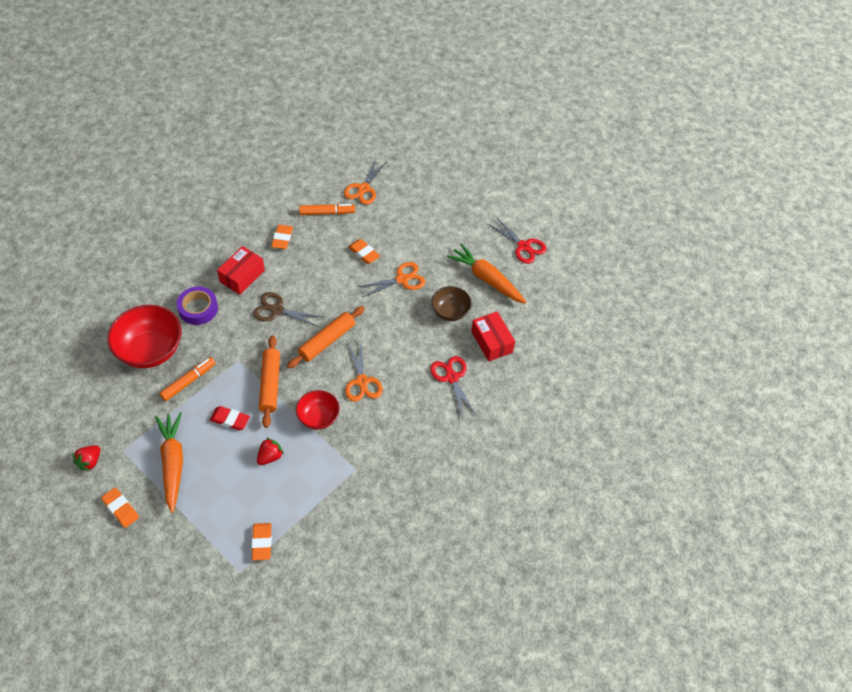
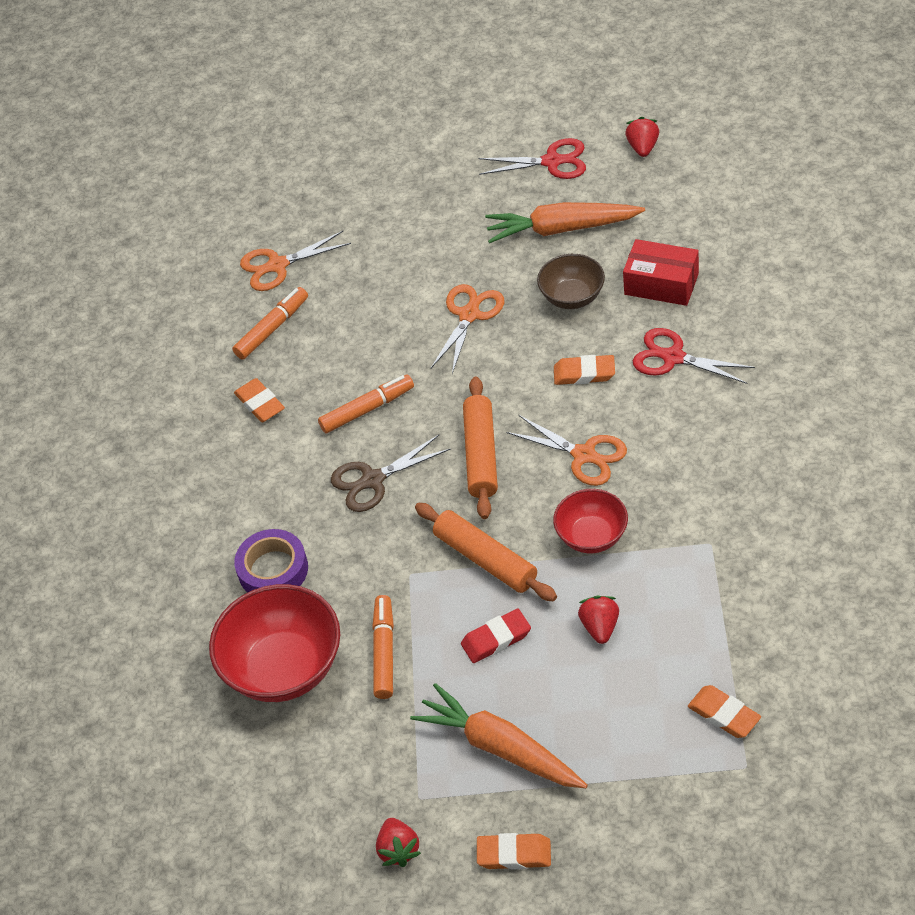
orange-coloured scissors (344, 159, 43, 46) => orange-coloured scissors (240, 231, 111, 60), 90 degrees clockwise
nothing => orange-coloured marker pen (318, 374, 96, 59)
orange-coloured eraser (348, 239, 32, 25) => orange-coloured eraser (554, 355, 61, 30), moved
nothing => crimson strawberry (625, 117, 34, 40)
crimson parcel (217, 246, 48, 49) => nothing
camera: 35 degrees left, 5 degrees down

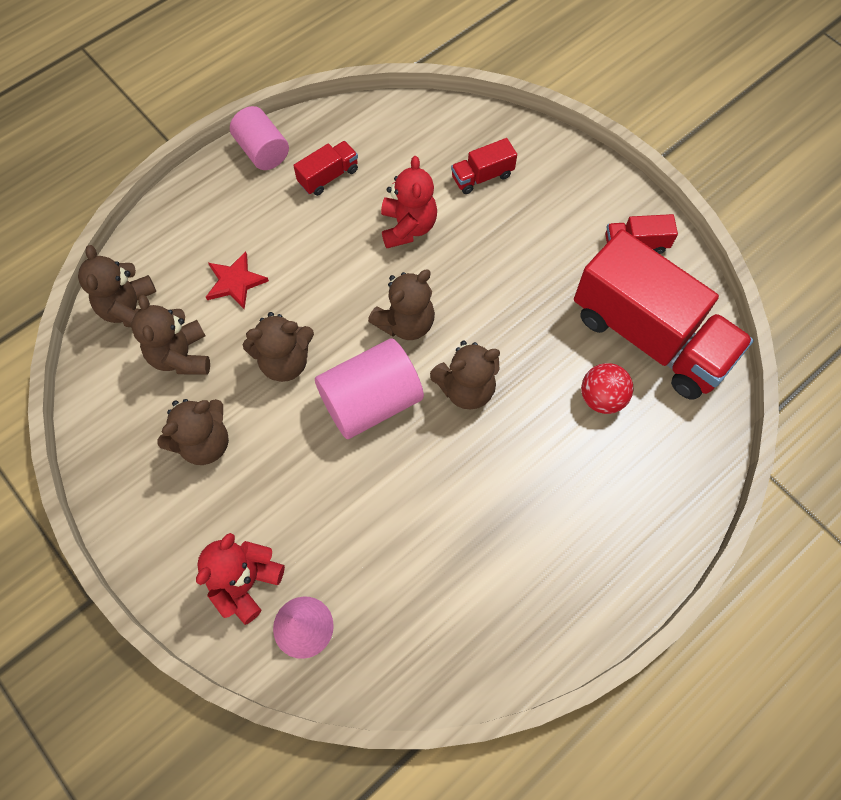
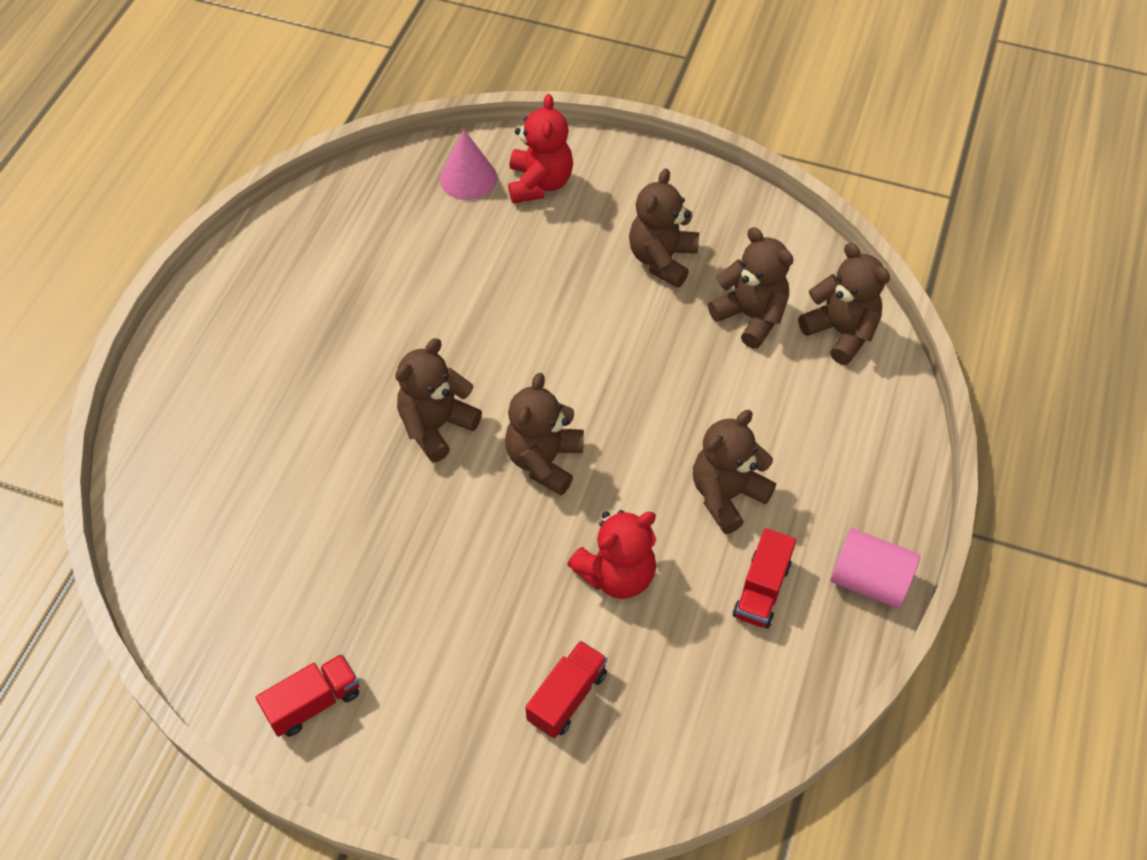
crimson teddy bear (381, 156, 56, 92) => crimson teddy bear (567, 510, 89, 89), 90 degrees counterclockwise
dark brown teddy bear (243, 312, 71, 70) => dark brown teddy bear (693, 410, 83, 124), moved
crimson star (206, 251, 63, 59) => nothing
rosy solid cylinder (315, 338, 109, 101) => nothing
crimson lorry (574, 229, 180, 171) => nothing
crimson ball (581, 363, 52, 51) => nothing
camera: 150 degrees right, 10 degrees down

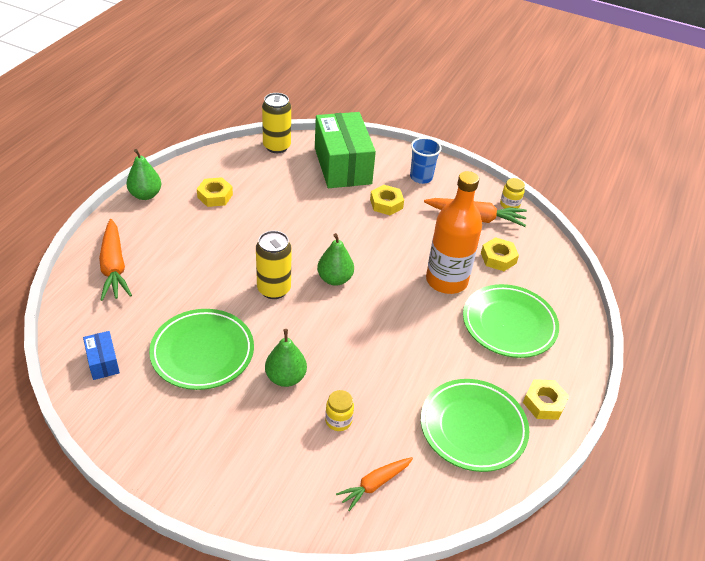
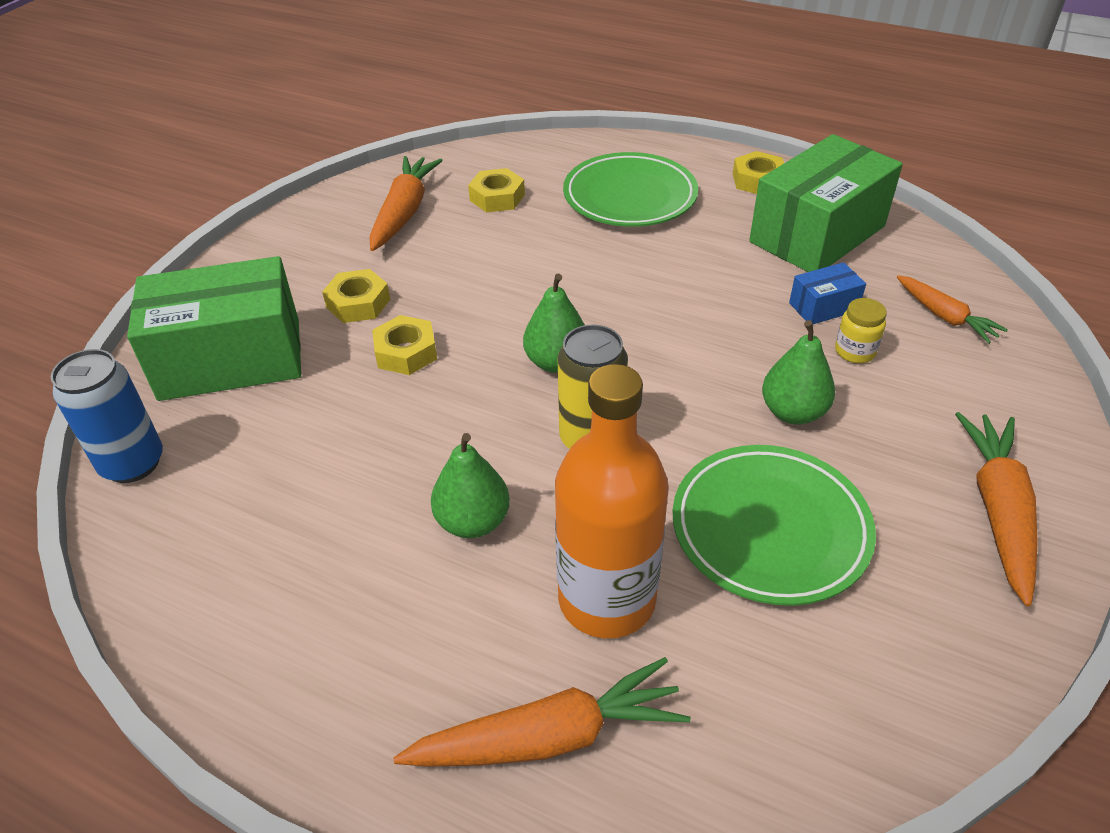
bright yellow soda can (262, 93, 29, 60) => cobalt soda can (51, 349, 112, 134)
bright yellow hexagon nut (197, 177, 36, 30) => bright yellow hexagon nut (372, 315, 65, 60), moved
emerald pear (126, 149, 35, 51) => emerald pear (431, 433, 79, 105), moved
orange-coloured drink bottle (426, 171, 56, 123) => orange-coloured drink bottle (555, 364, 114, 274), moved
emerald dinner plate (421, 379, 108, 93) => emerald parcel (749, 134, 154, 138)
cobalt parcel (83, 331, 37, 49) => cobalt parcel (789, 262, 77, 63), moved
nothing => orange-coloured toy carrot (955, 412, 82, 194)
cobalt tumbler (410, 137, 31, 47) => nothing
bright yellow jar (500, 178, 25, 31) => nothing
camera: 85 degrees left, 0 degrees up

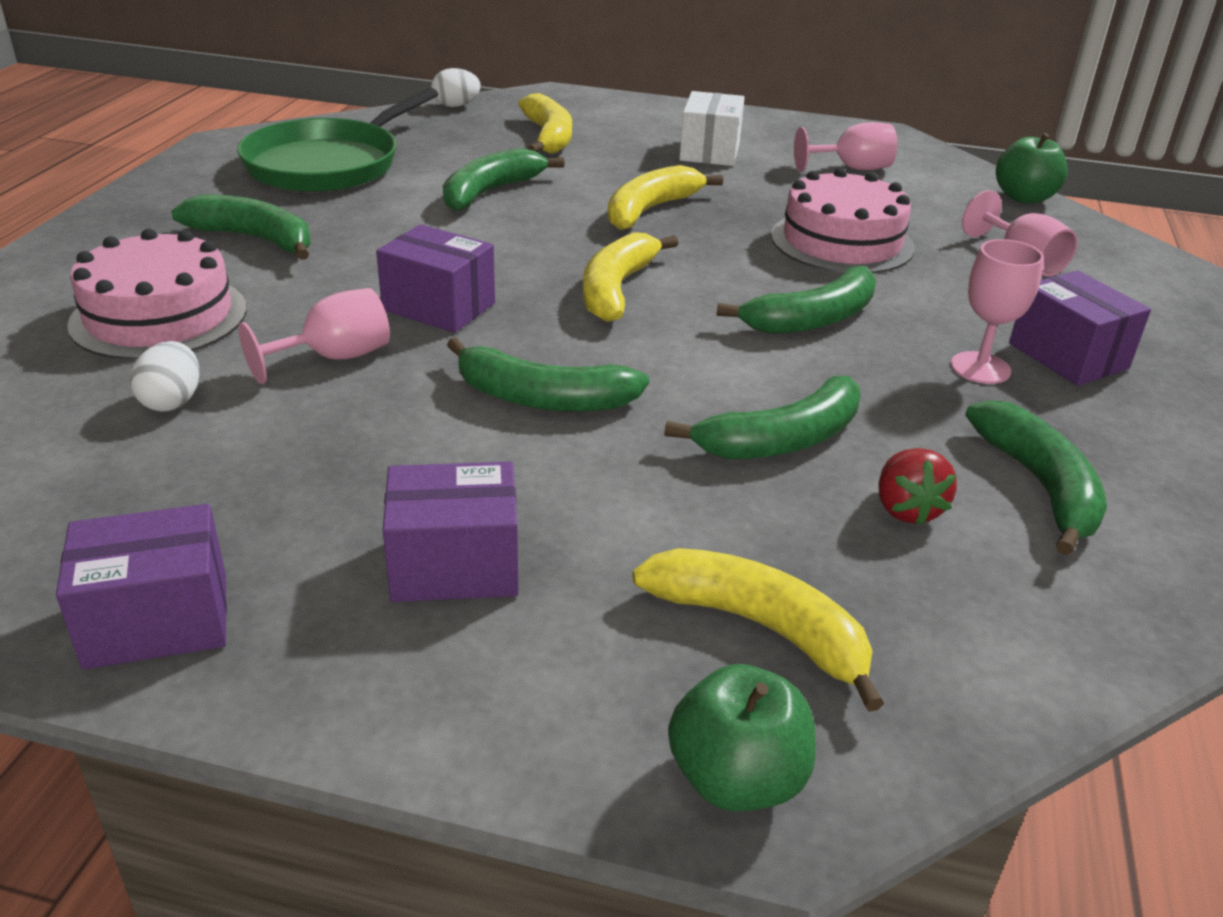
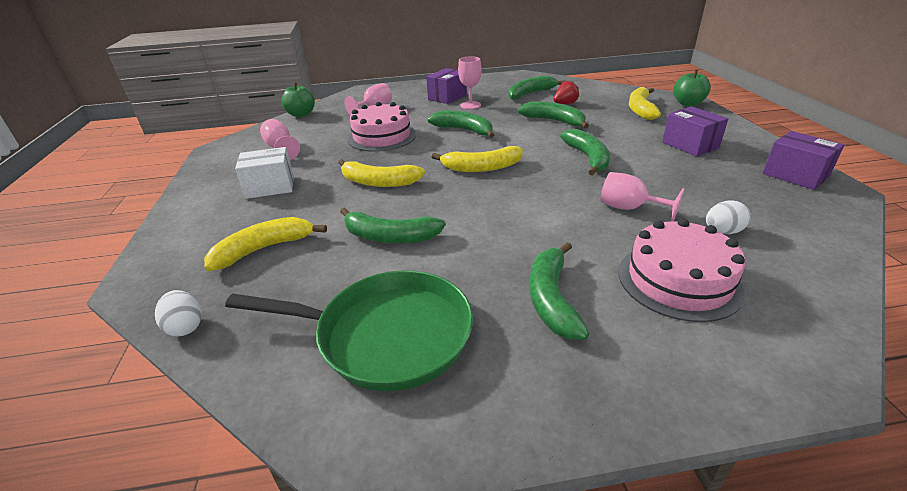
royal purple parcel (376, 224, 119, 109) => nothing
camera: 110 degrees left, 0 degrees up

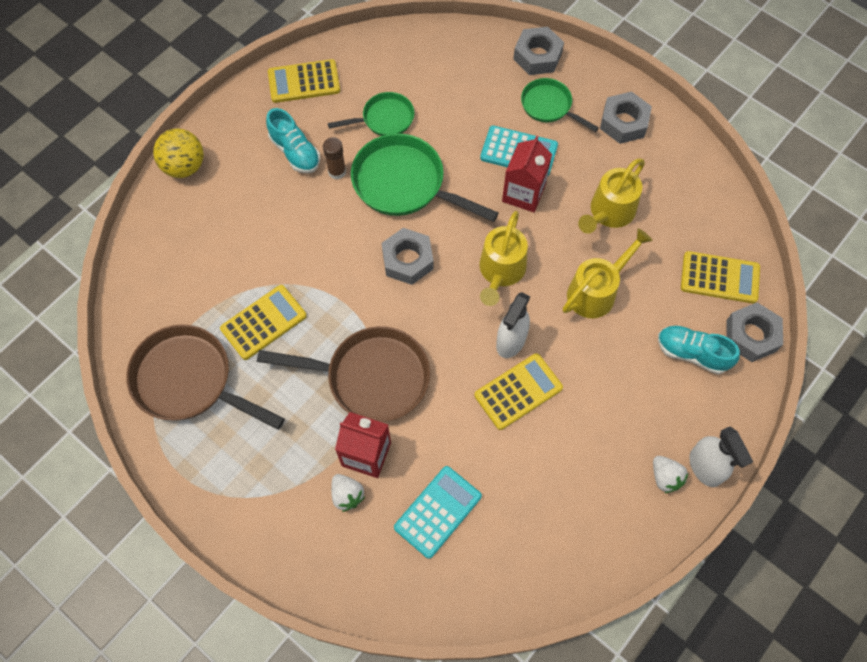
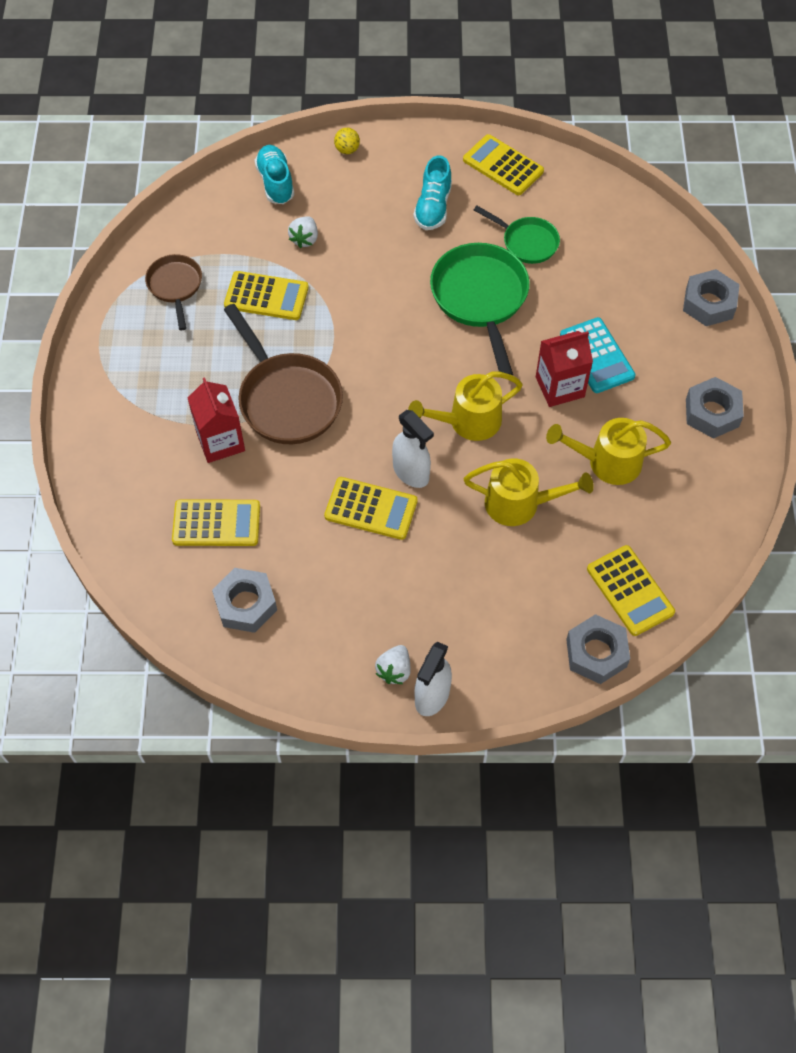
dark brown skillet (126, 325, 159, 105) => dark brown skillet (145, 254, 57, 77), x0.58
teal pocket calculator (394, 466, 88, 93) => bright yellow pocket calculator (172, 499, 88, 47)
grey hexagon nut (382, 228, 52, 57) => grey hexagon nut (212, 568, 65, 65), moved
teal sneaker (658, 325, 82, 49) => teal sneaker (255, 145, 39, 59), moved
white strawberry (331, 474, 34, 38) => white strawberry (288, 216, 30, 32), moved
bright yellow ball (153, 129, 51, 49) => bright yellow ball (334, 128, 26, 26), x0.53
white spray bottle (496, 292, 34, 66) => white spray bottle (392, 410, 42, 78), 120 degrees counterclockwise
dark brown glue (323, 137, 23, 42) => nothing
emerald skillet (521, 78, 78, 54) => nothing
camera: 50 degrees right, 5 degrees down

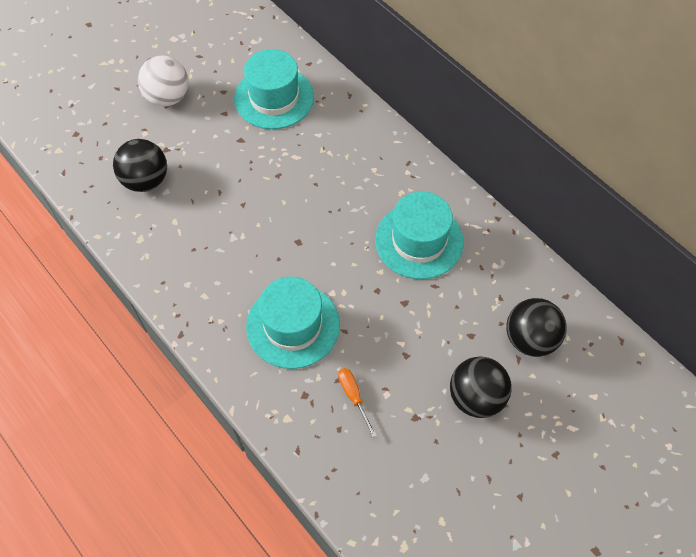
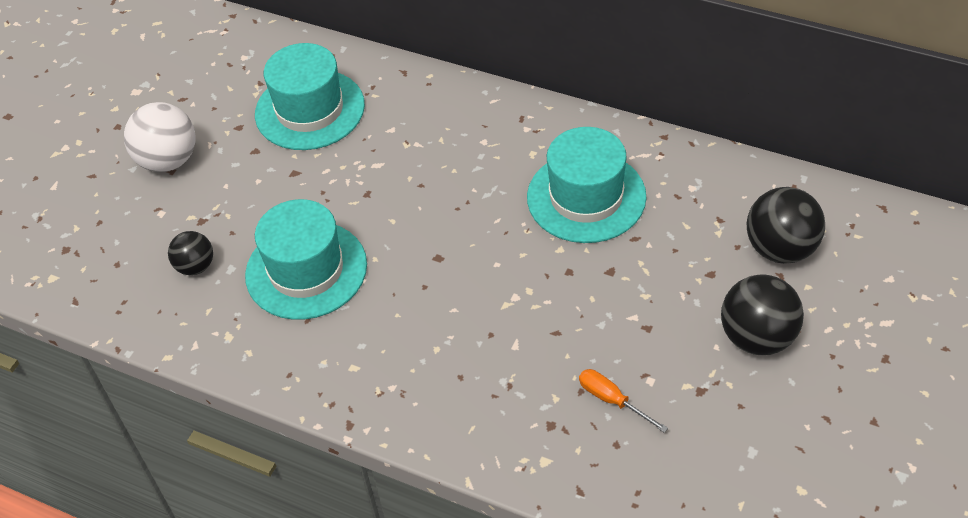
jet-black ball (113, 139, 54, 53) => jet-black ball (168, 231, 45, 44), x0.60
teal hat (246, 277, 94, 92) => teal hat (245, 199, 122, 121), moved
camera: 20 degrees left, 10 degrees down

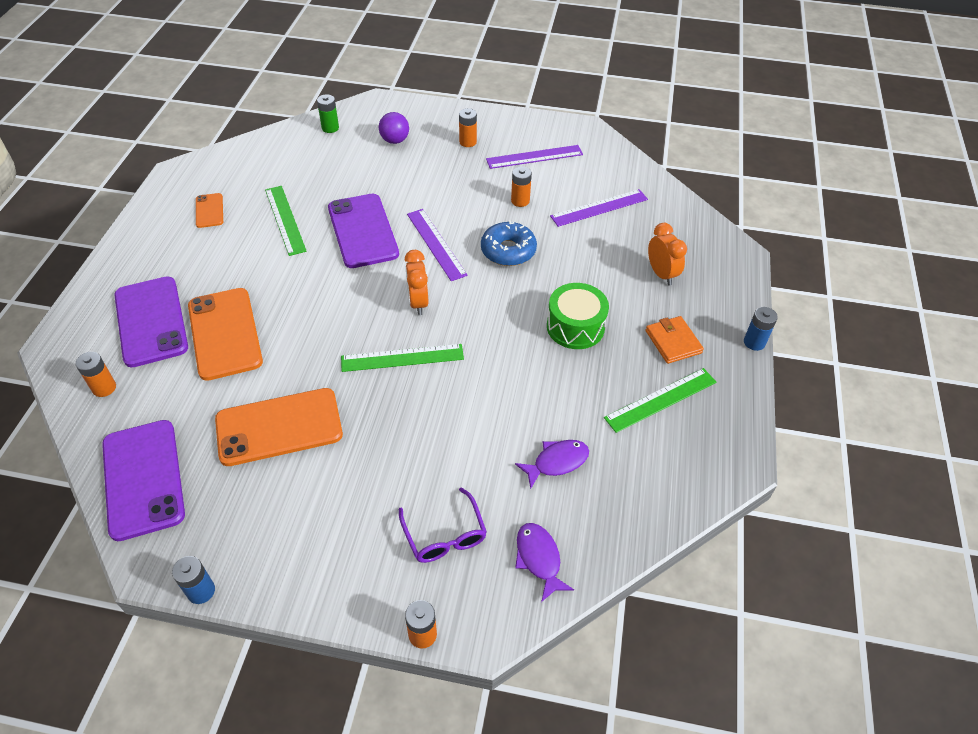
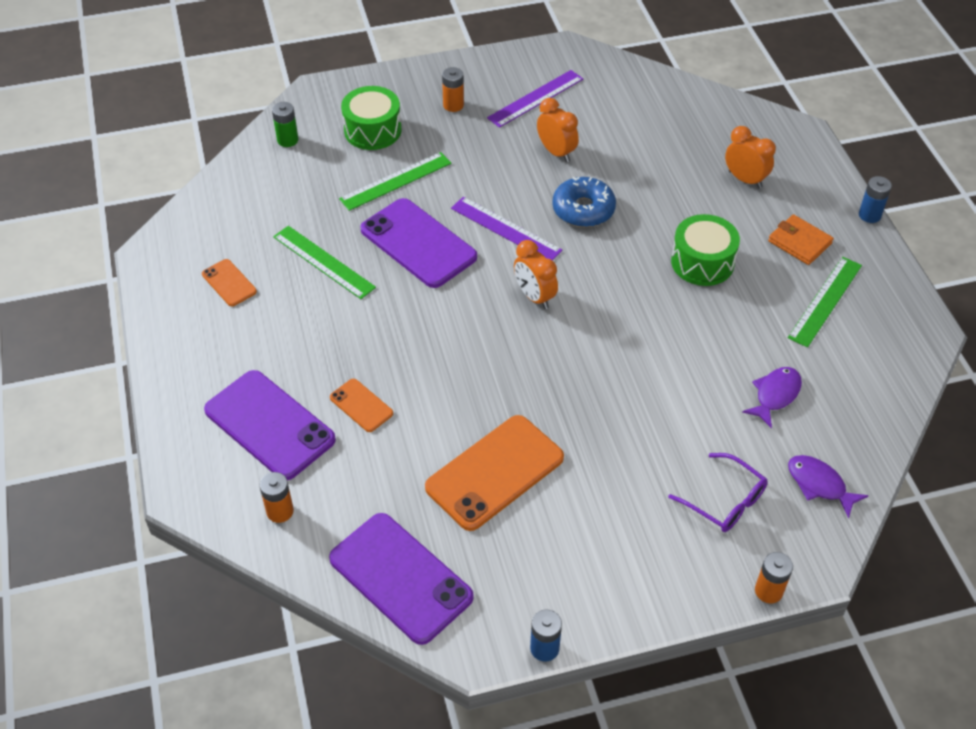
orange-coloured mobile phone (188, 288, 75, 93) => orange-coloured mobile phone (330, 379, 63, 53), x0.49
emerald ruler (341, 344, 123, 28) => emerald ruler (339, 152, 112, 59), moved
royal purple ball (379, 112, 30, 32) => emerald drum (341, 86, 60, 64)
orange-coloured battery (511, 166, 21, 41) => orange-coloured alarm clock (537, 98, 42, 64)
royal purple ruler (550, 189, 98, 38) => nothing
camera: 25 degrees left, 0 degrees up

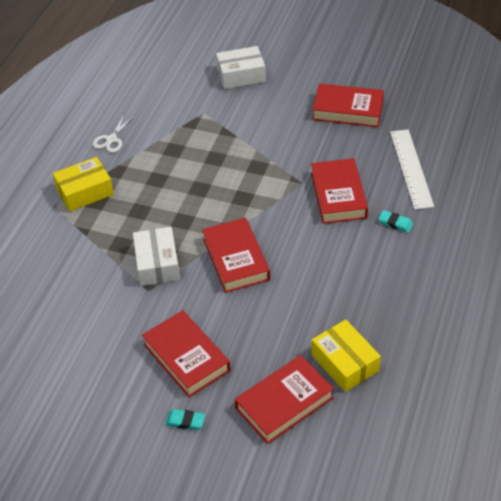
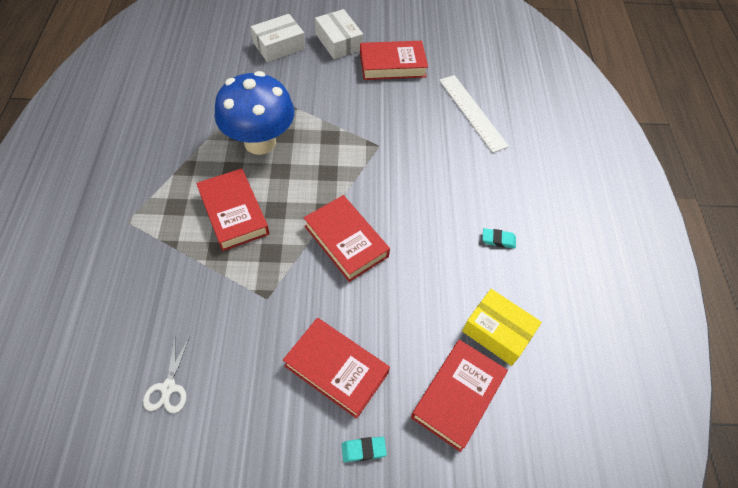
white scissors (93, 114, 42, 39) => white scissors (143, 337, 47, 76), moved
crimson hardback (311, 158, 57, 66) => crimson hardback (196, 168, 73, 83), moved
nothing => cobalt fungus (215, 71, 79, 84)
white parcel (133, 227, 47, 59) => white parcel (315, 9, 48, 50), moved
teal eraser (378, 210, 35, 23) => teal eraser (482, 228, 34, 21), moved
bright yellow parcel (53, 157, 61, 55) => nothing
camera: 25 degrees left, 10 degrees up

